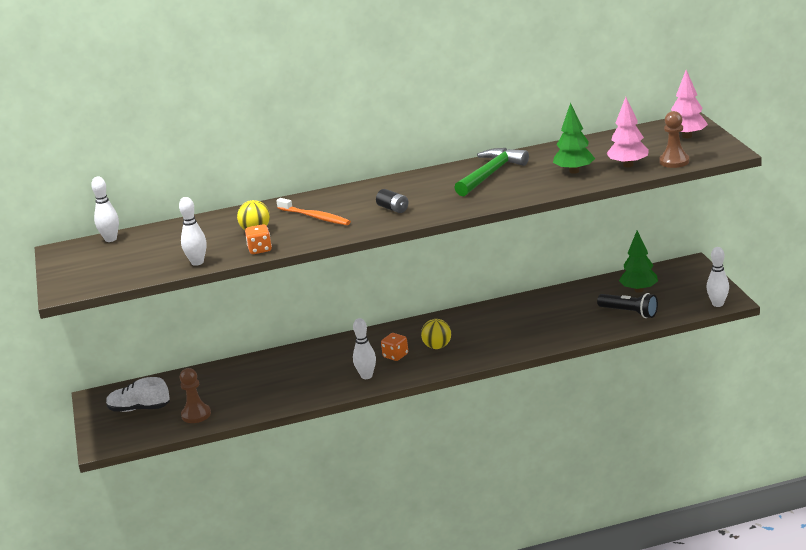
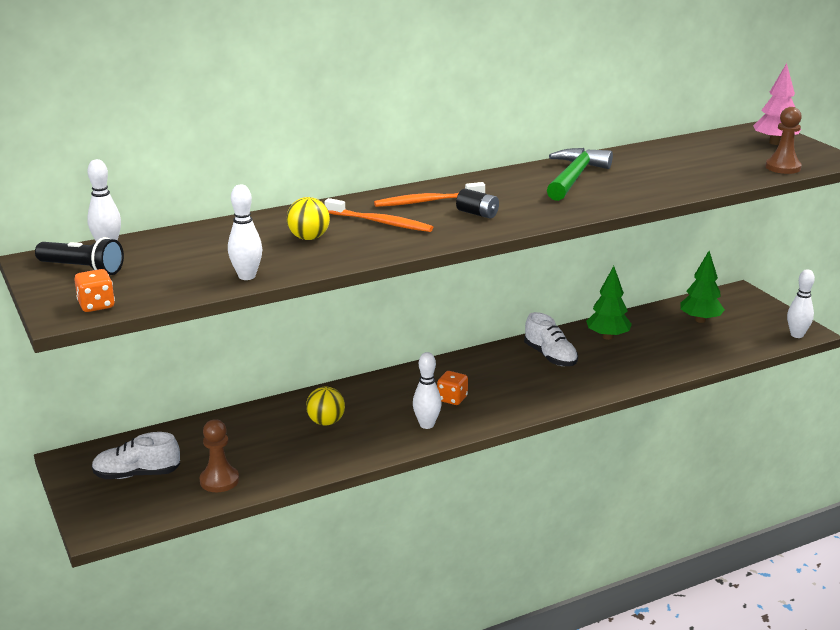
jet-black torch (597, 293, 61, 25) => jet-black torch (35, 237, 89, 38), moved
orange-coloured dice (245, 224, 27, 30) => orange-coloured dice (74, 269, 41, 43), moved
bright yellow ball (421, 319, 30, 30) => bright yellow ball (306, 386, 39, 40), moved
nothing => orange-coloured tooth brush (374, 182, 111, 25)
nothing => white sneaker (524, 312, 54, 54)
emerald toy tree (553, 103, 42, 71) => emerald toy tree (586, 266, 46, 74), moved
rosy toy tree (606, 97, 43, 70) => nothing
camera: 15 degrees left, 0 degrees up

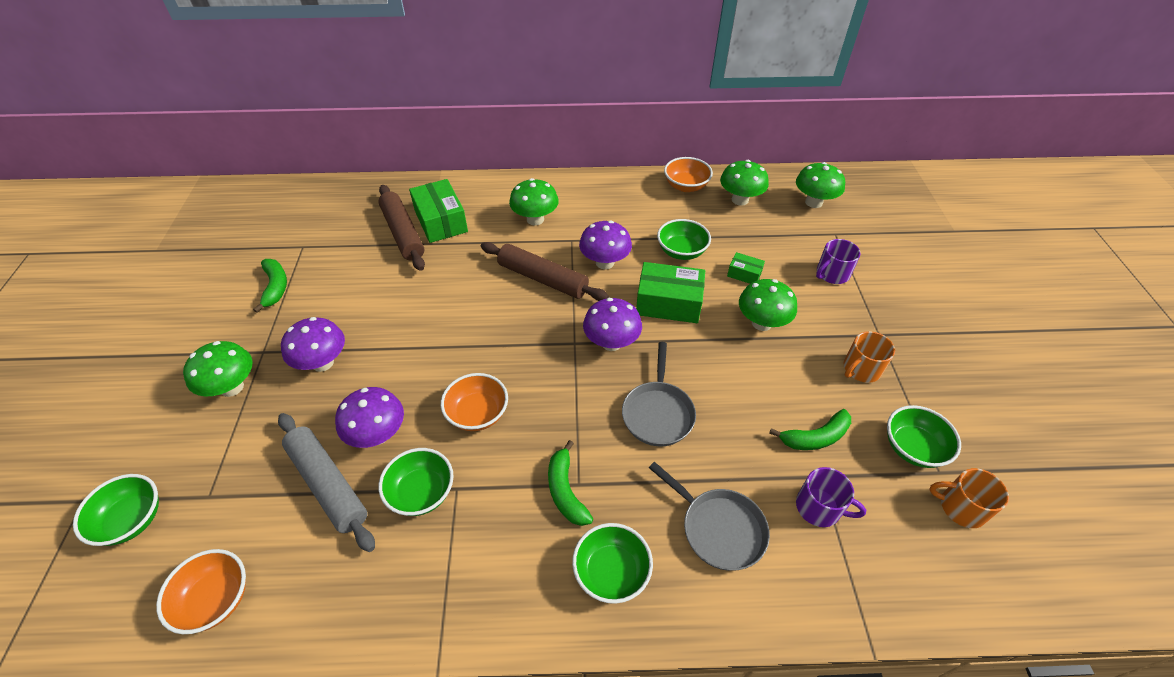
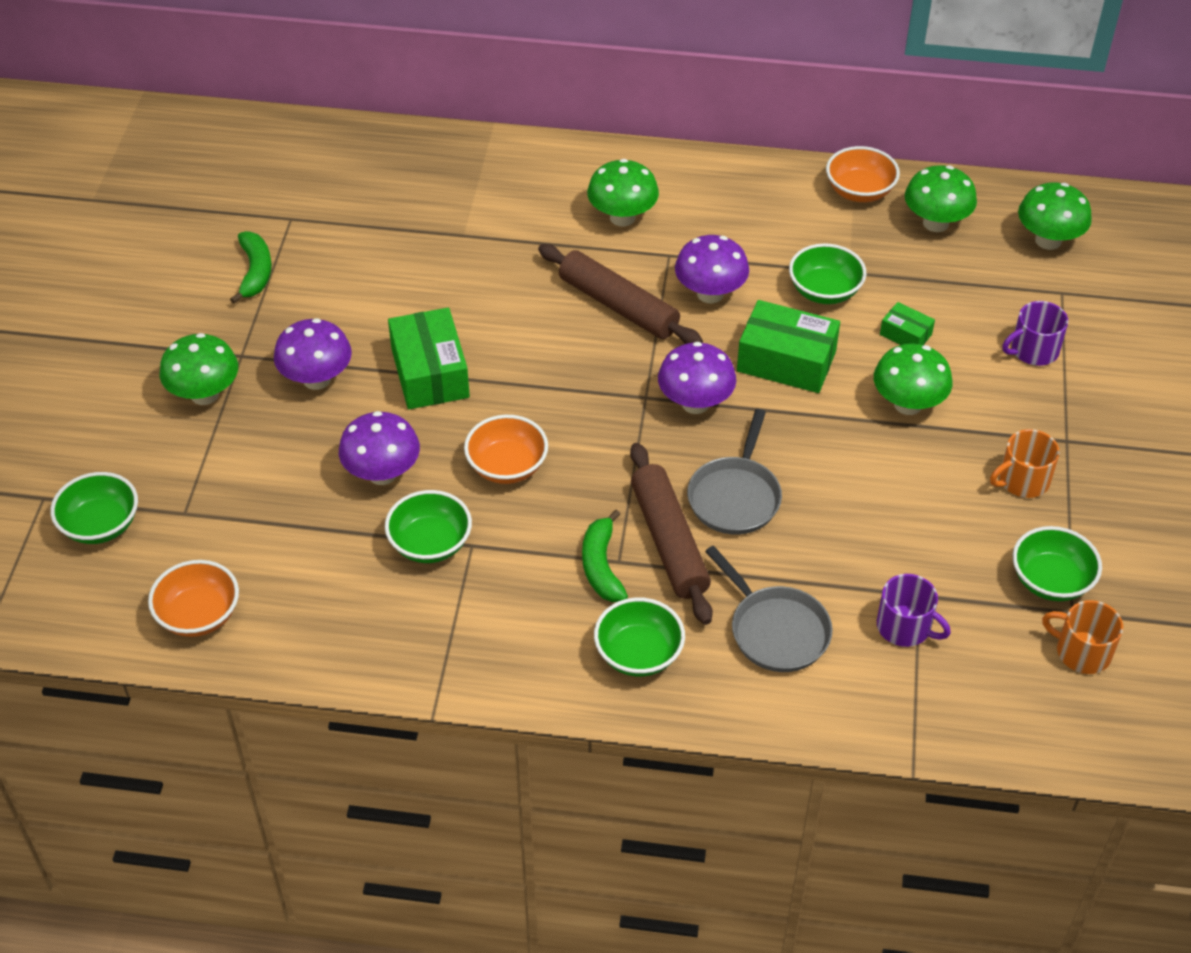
emerald parcel (409, 179, 59, 64) => emerald parcel (388, 308, 82, 101), moved
dark brown pastry roller (378, 185, 47, 86) => dark brown pastry roller (630, 443, 83, 182), moved
grey pastry roller (278, 413, 97, 139) => nothing
emerald banana fruit (769, 409, 82, 41) => nothing
camera: 10 degrees right, 0 degrees up

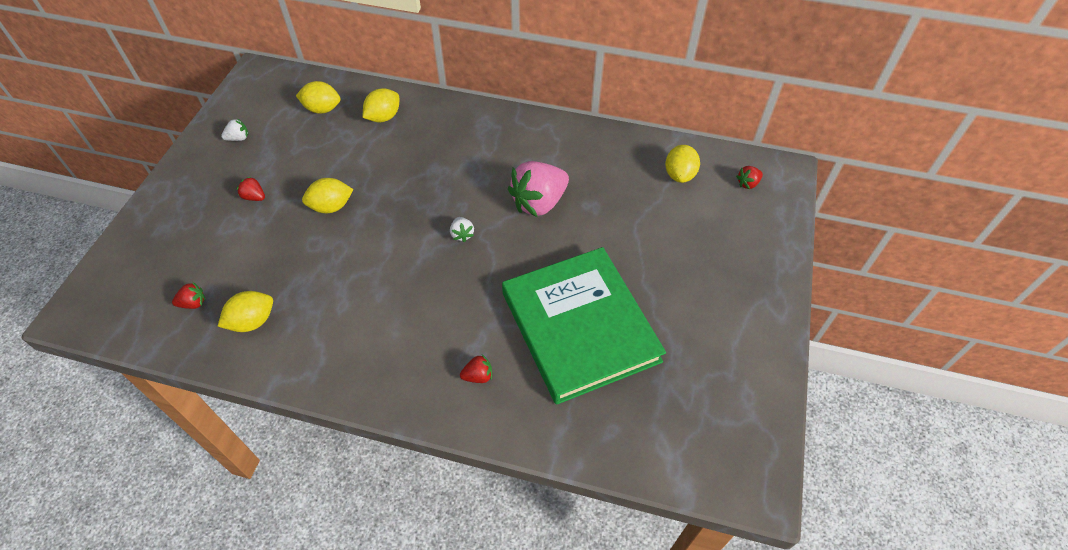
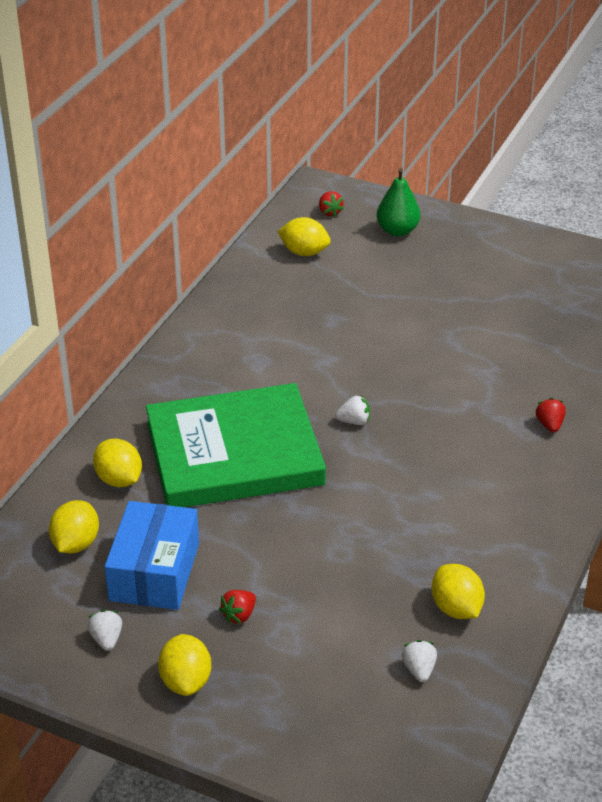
nothing => cobalt parcel (104, 501, 95, 109)
emerald hardback (502, 247, 164, 158) => emerald hardback (146, 383, 180, 124), moved
bright yellow lemon (302, 178, 52, 35) => bright yellow lemon (158, 634, 53, 62), moved
nothing => emerald pear (377, 168, 44, 69)
crimson strawberry (172, 282, 34, 27) => white strawberry (402, 640, 35, 42)
rosy strawberry (508, 161, 61, 56) => nothing
camera: 80 degrees left, 15 degrees down

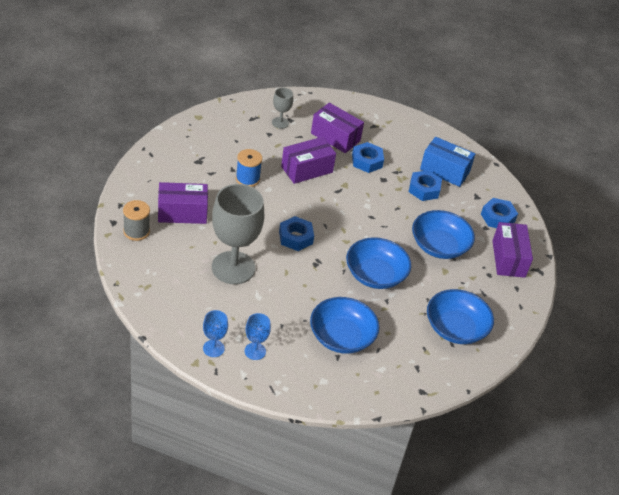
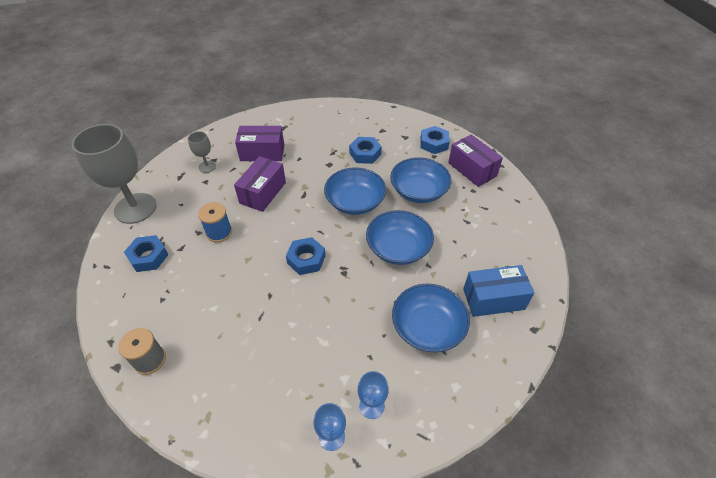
grey wine glass (212, 184, 52, 100) => grey wine glass (72, 124, 85, 100), moved
cobalt hexagon nut (352, 142, 32, 31) => cobalt hexagon nut (124, 235, 45, 37), moved
cobalt serving bowl (427, 289, 67, 55) => cobalt serving bowl (324, 167, 62, 48), moved
cobalt parcel (420, 137, 55, 50) => cobalt parcel (463, 265, 71, 52), moved
royal purple parcel (158, 182, 50, 42) => nothing
camera: 30 degrees left, 5 degrees up

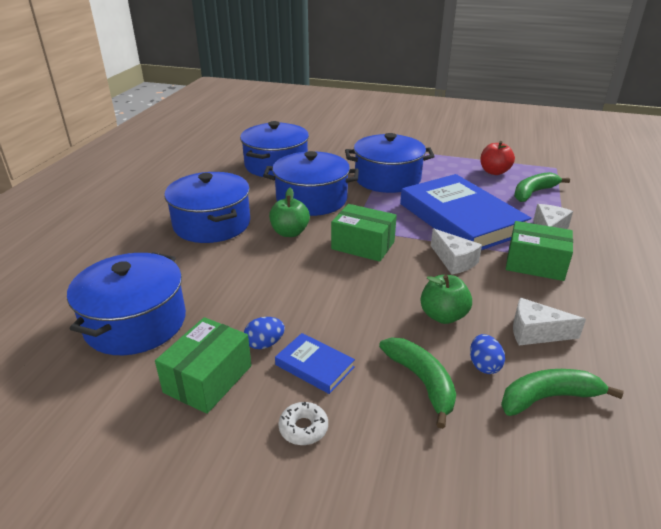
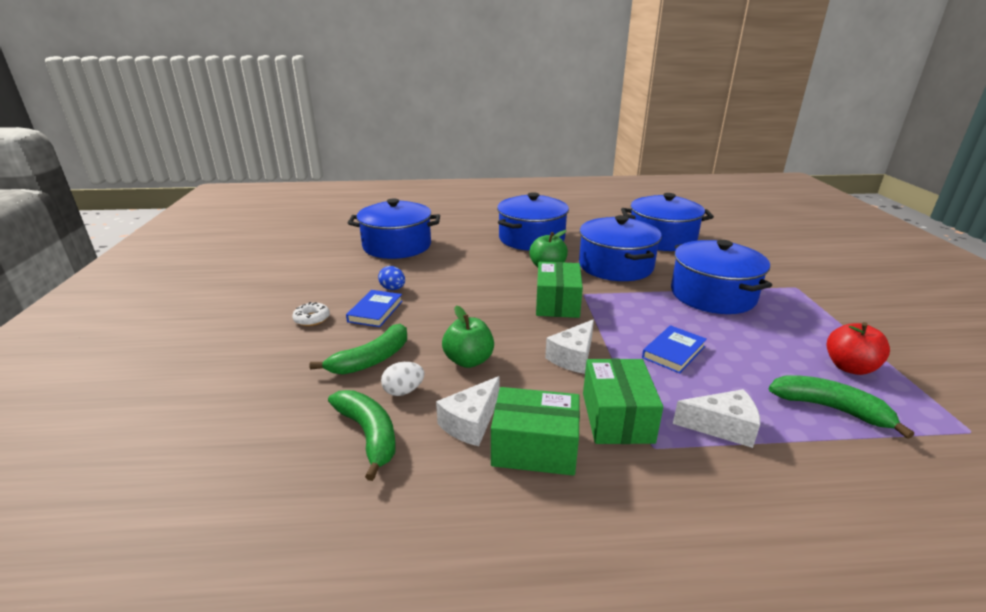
cobalt egg shape (470, 334, 35, 40) => white egg shape (381, 362, 44, 34)
white cheese (513, 298, 73, 48) => white cheese (436, 376, 64, 70), 135 degrees counterclockwise
emerald parcel (155, 317, 97, 97) => emerald parcel (491, 387, 89, 89), moved
cobalt hardback (400, 174, 131, 76) => cobalt hardback (642, 325, 65, 49), x0.42
camera: 70 degrees right, 5 degrees down

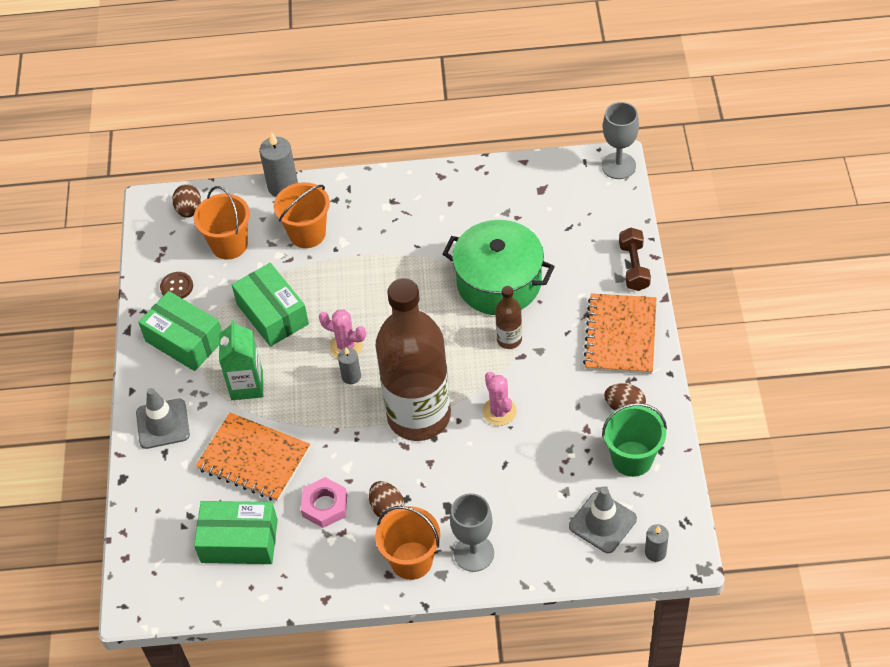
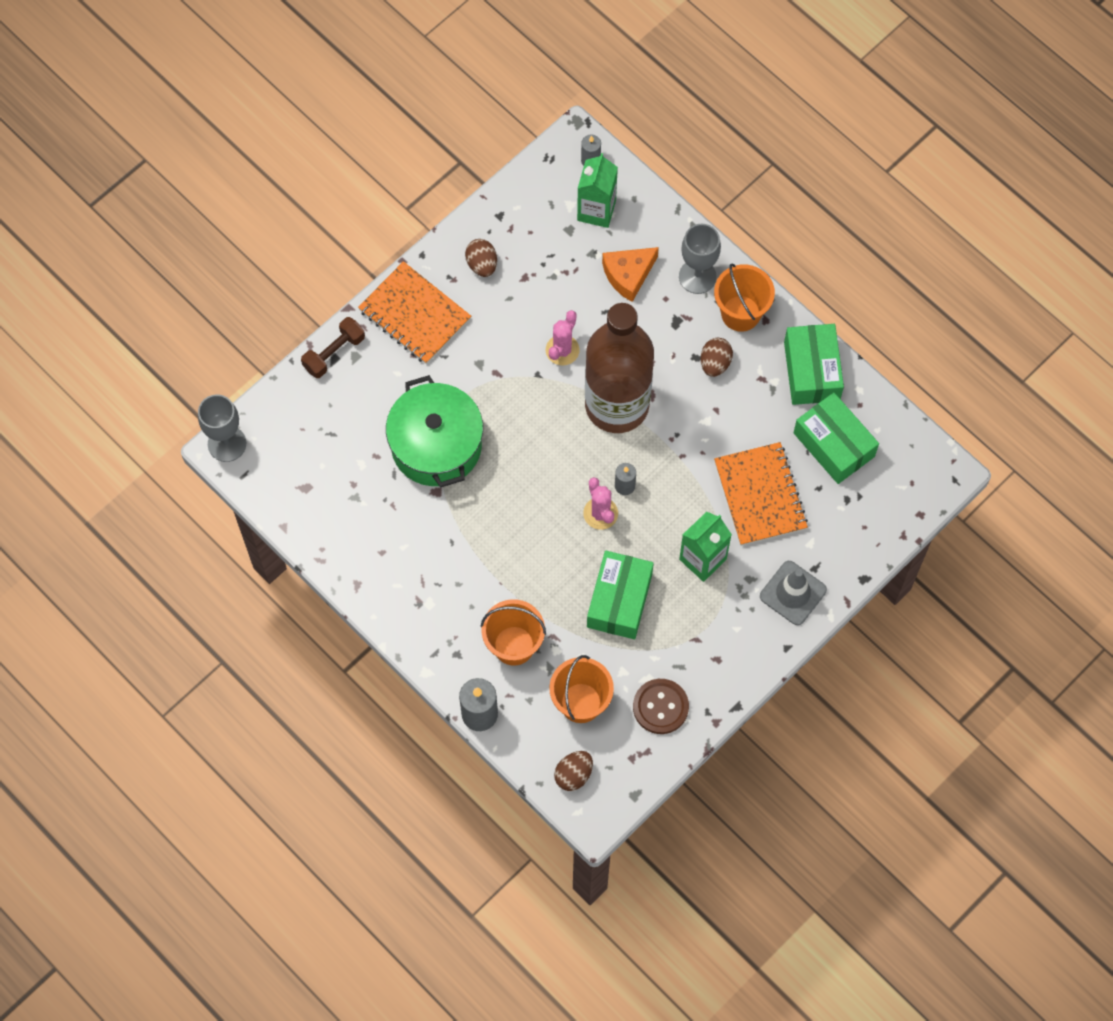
orange-coloured notebook (583, 293, 73, 81) => orange-coloured notebook (358, 261, 113, 103), 75 degrees clockwise
grey safety cone (569, 488, 68, 65) => emerald carton (577, 153, 41, 75)
nothing => orange-coloured cheese (602, 247, 57, 55)
dark brown button (160, 272, 33, 27) => dark brown button (633, 679, 56, 55), x1.52
emerald parcel (138, 291, 84, 80) => emerald parcel (784, 324, 60, 81), moved
rosy hexagon nut (301, 477, 46, 51) => nothing
dark brown drink bottle (495, 286, 27, 63) => nothing
emerald bucket (602, 403, 65, 74) => nothing
camera: 135 degrees left, 15 degrees up

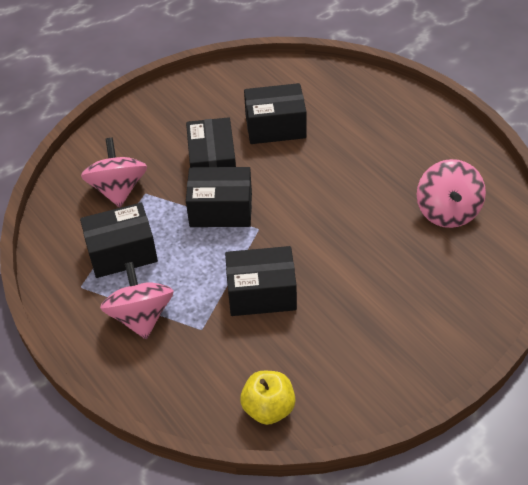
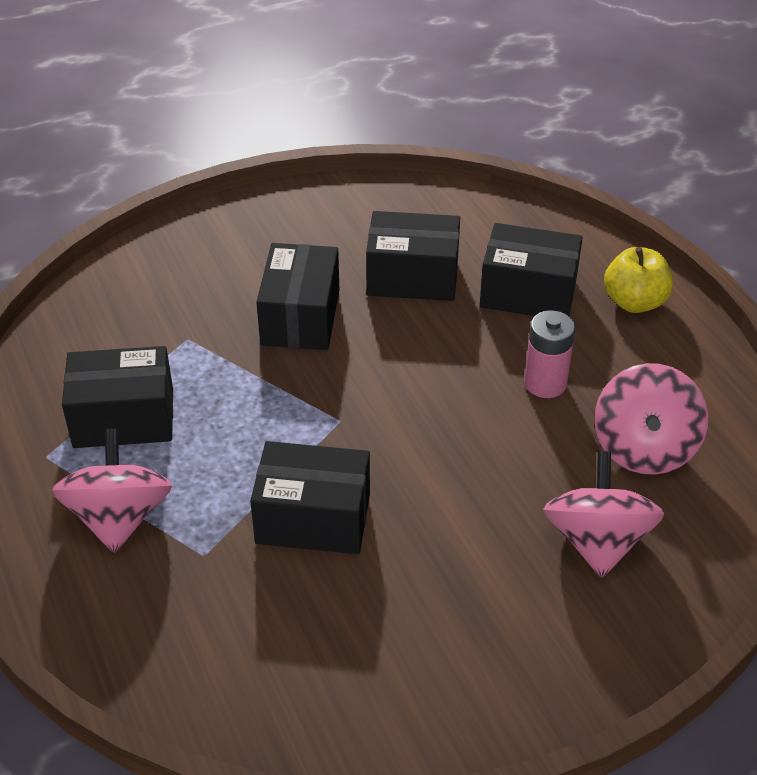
jet-black parcel (186, 167, 66, 60) => jet-black parcel (480, 223, 103, 93), moved
nothing => rosy battery (524, 310, 51, 88)
rosy toy top (81, 138, 66, 69) => rosy toy top (543, 451, 121, 127), moved
bright yellow apple (240, 371, 56, 54) => bright yellow apple (604, 247, 69, 66), moved
camera: 10 degrees right, 5 degrees down

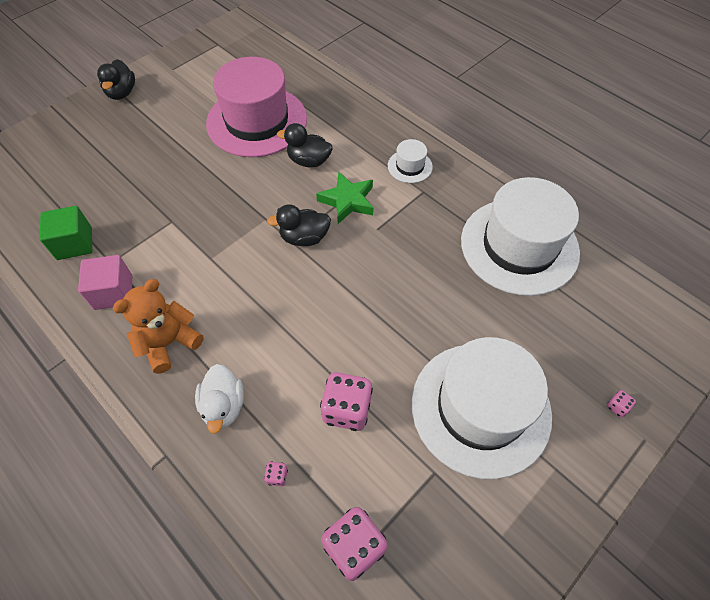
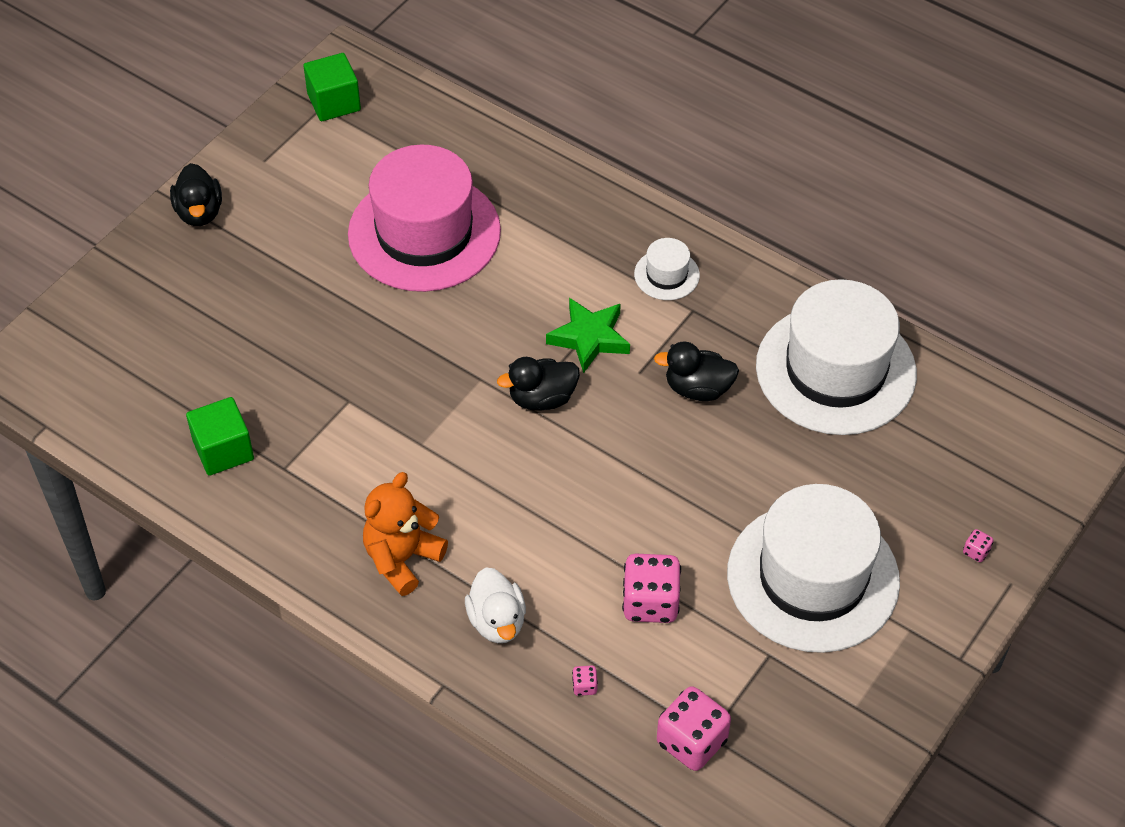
nothing => emerald solid cube (303, 53, 58, 68)
jet-black rubber duck (277, 123, 56, 45) => jet-black rubber duck (654, 342, 85, 59), moved
rosy solid cube (78, 255, 54, 55) => nothing
camera: 10 degrees left, 5 degrees down

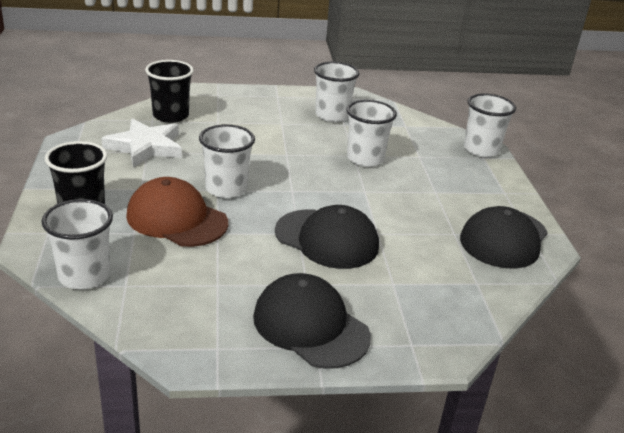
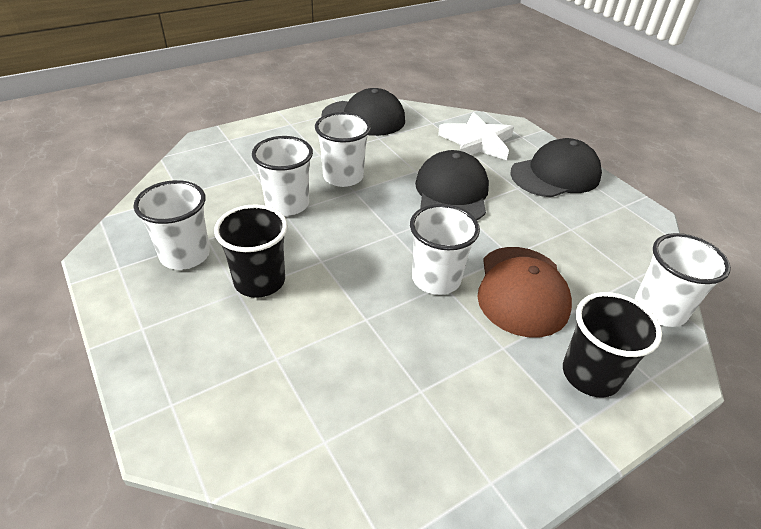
jet-black tumbler (145, 60, 49, 63) => jet-black tumbler (214, 205, 73, 93), moved
white tumbler (464, 94, 52, 64) => white tumbler (315, 112, 56, 75), moved
white star (101, 118, 81, 50) => white star (438, 112, 76, 48), moved
jet-black baseball cap (253, 273, 118, 96) => jet-black baseball cap (510, 138, 92, 59), 135 degrees counterclockwise
camera: 115 degrees left, 10 degrees up

